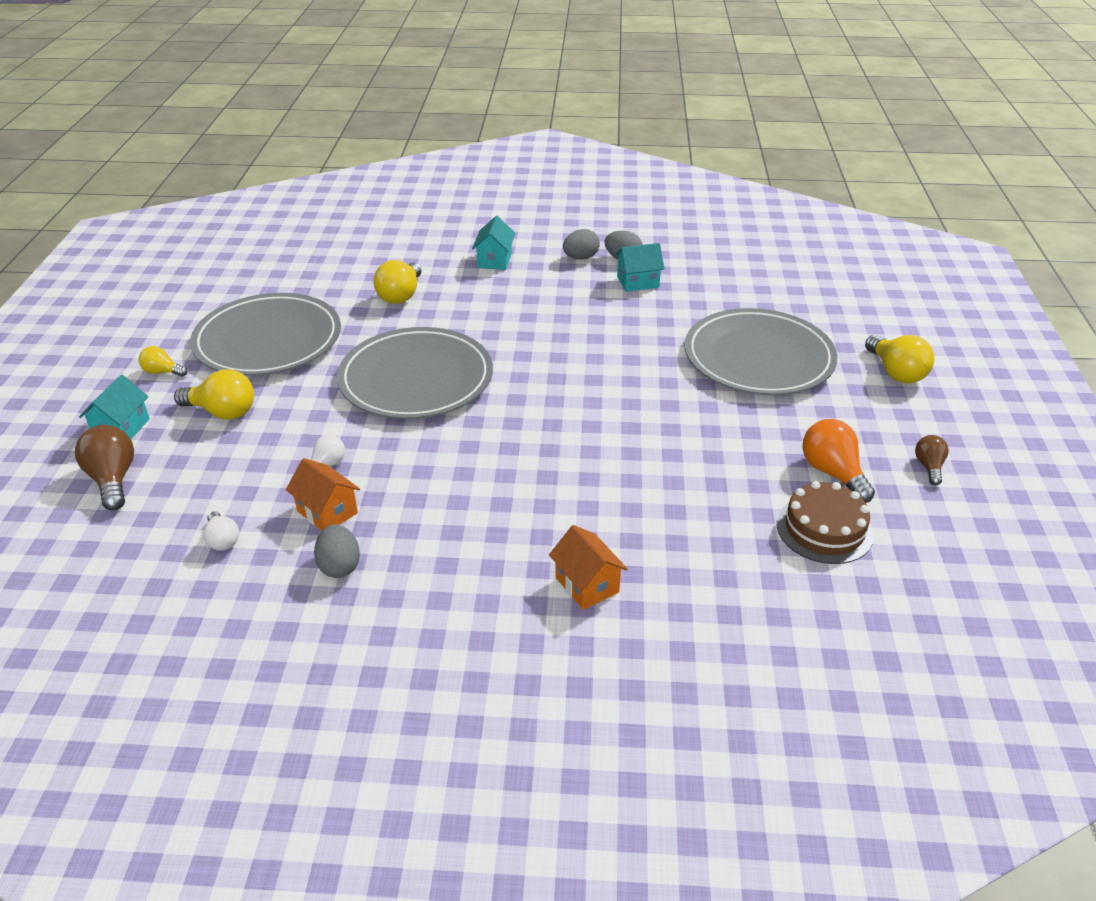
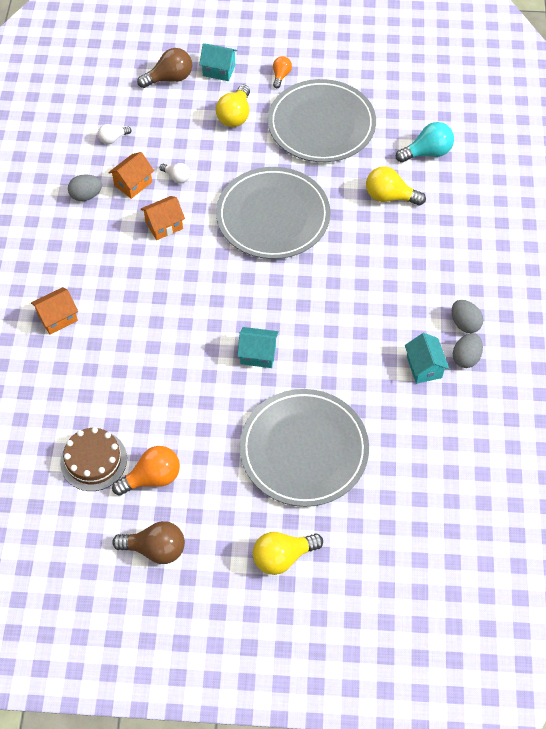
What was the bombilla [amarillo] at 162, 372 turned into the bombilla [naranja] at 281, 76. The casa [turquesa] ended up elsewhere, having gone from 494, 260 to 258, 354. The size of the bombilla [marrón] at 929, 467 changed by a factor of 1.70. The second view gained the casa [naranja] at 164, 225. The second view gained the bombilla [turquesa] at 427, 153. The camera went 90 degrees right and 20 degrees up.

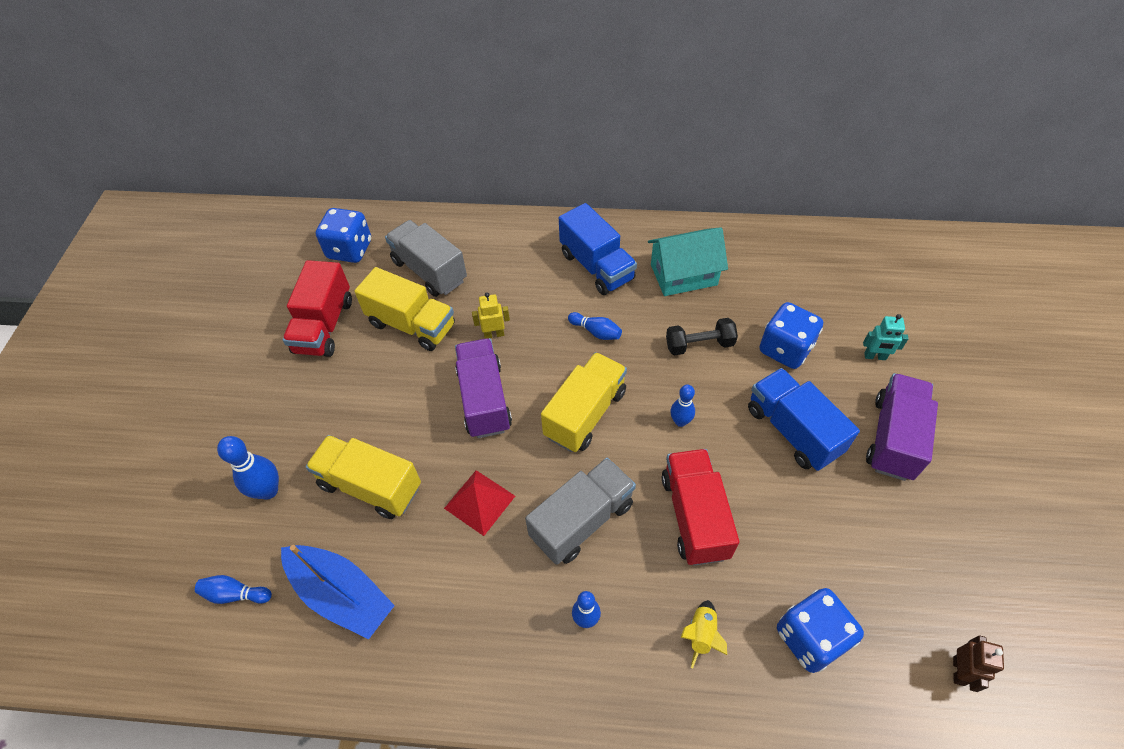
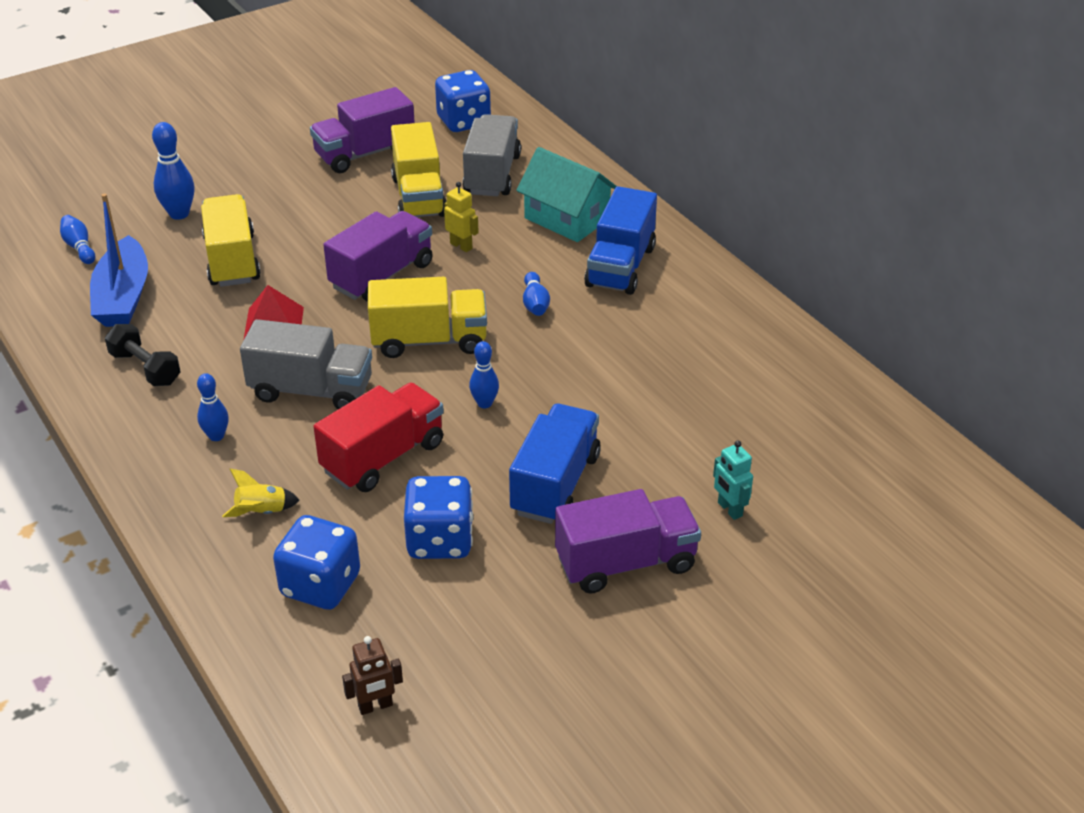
What was the camión [rojo] at 324, 326 turned into the camión [morado] at 365, 154. The casa [turquesa] ended up elsewhere, having gone from 683, 275 to 567, 218. The mancuerna [negro] ended up elsewhere, having gone from 699, 345 to 145, 368. The dado [azul] ended up elsewhere, having gone from 785, 349 to 440, 540. The camera went 50 degrees right and 15 degrees down.

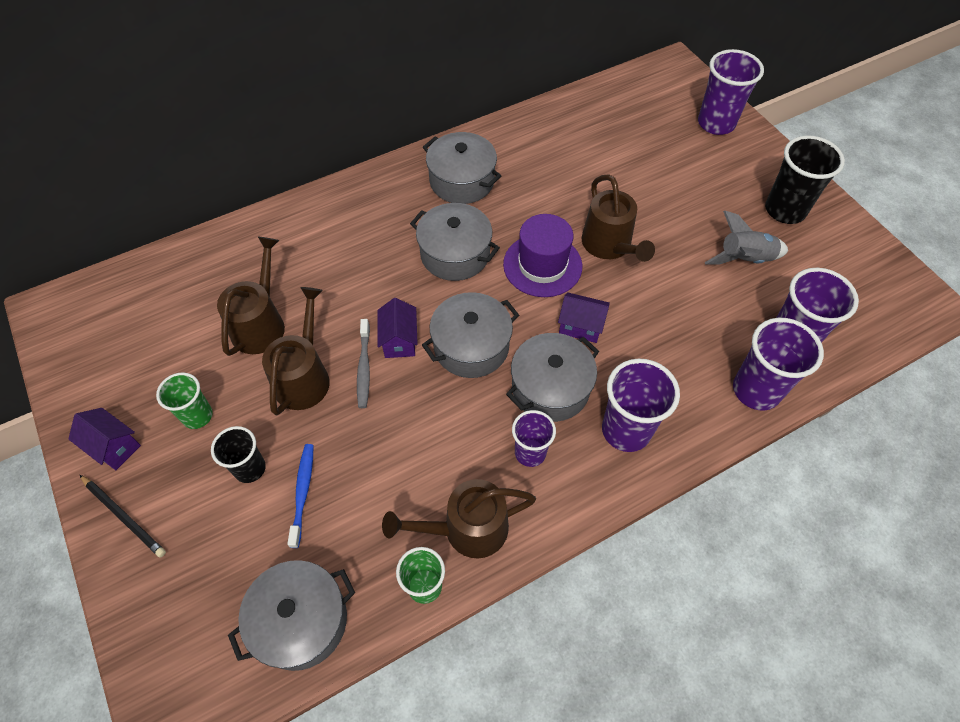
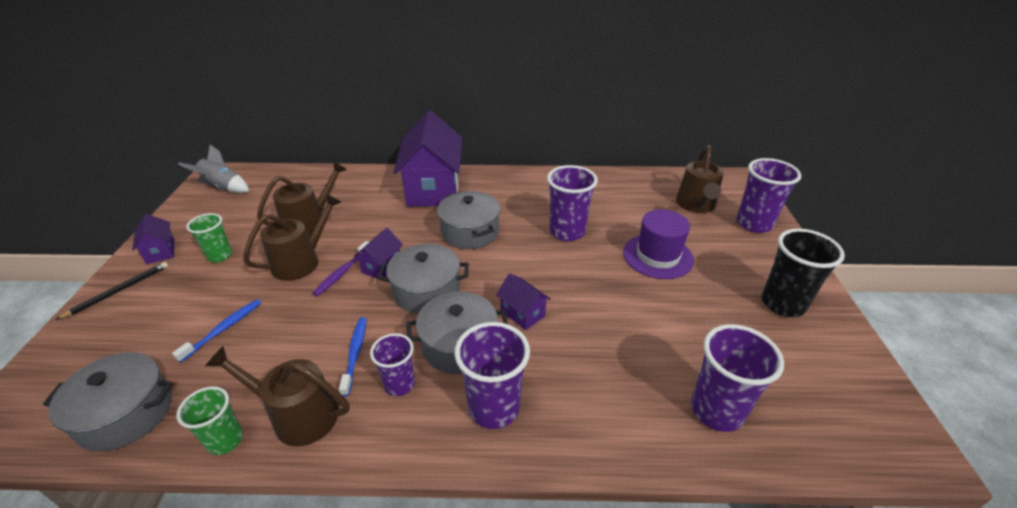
The lápiz [negro] at 124, 516 ended up facing another way, 120 degrees counterclockwise from before. The second view lost the vaso [negro] at 250, 468. What was the cepillo de dientes [gris] at 364, 368 turned into the cepillo de dientes [morado] at 342, 272. The second view lost the olla [gris] at 462, 181. The sombrero [morado] ended up elsewhere, having gone from 542, 265 to 657, 256. The regadera [marrón] ended up elsewhere, having gone from 609, 245 to 696, 205. The cohete [gris] ended up elsewhere, having gone from 744, 259 to 223, 187. The vaso [morado] ended up elsewhere, having gone from 756, 390 to 567, 232. The second view gained the cepillo de dientes [azul] at 355, 354. The second view gained the casa [morado] at 433, 189. The camera went 30 degrees right and 20 degrees down.

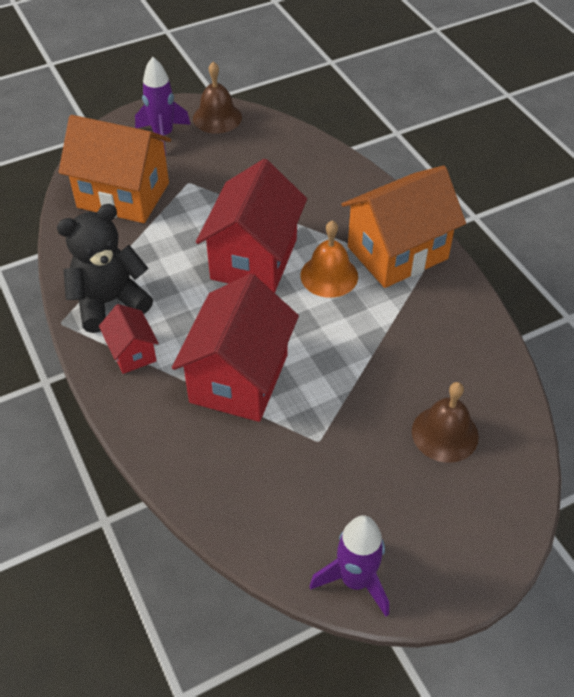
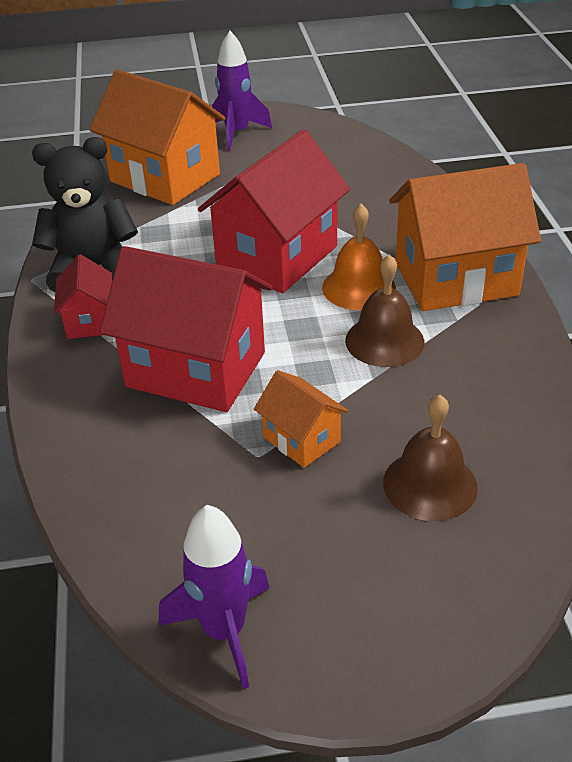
The casa [rojo] at 239, 378 ended up facing another way, 75 degrees clockwise from before. The campana [marrón] ended up elsewhere, having gone from 217, 117 to 384, 341. The second view gained the casa [naranja] at 301, 439. The camera went 20 degrees right and 10 degrees down.

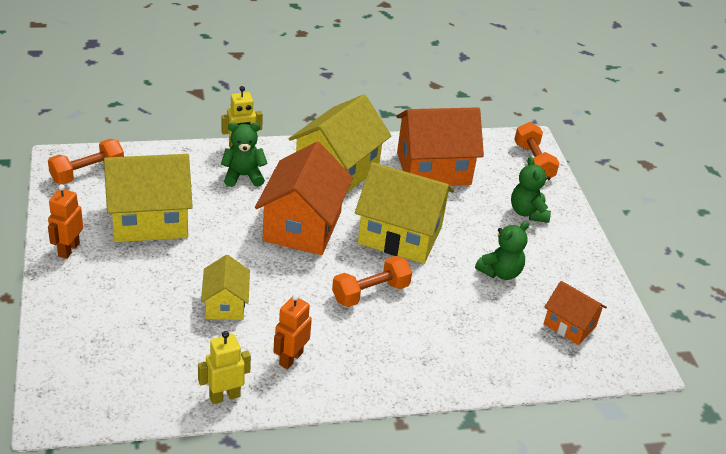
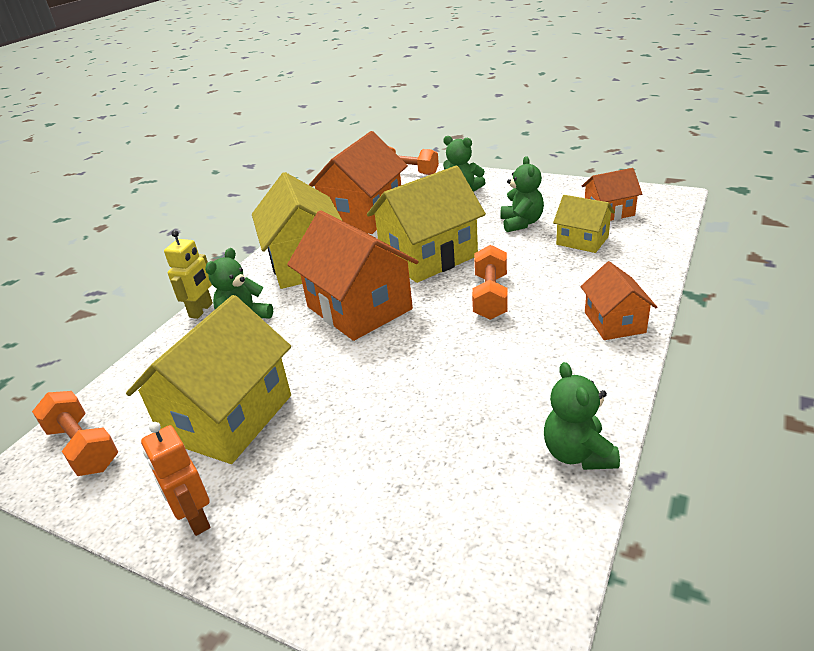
The mancuerna [naranja] at 87, 173 ended up facing another way, 45 degrees counterclockwise from before. Where the robot [amarillo] stood at 224, 396, the osito [verde] came to stand at 577, 454. The casa [amarillo] ended up elsewhere, having gone from 225, 304 to 582, 240. The second view lost the robot [naranja] at 290, 358. The second view gained the casa [naranja] at 614, 322. The camera went 45 degrees left and 5 degrees down.

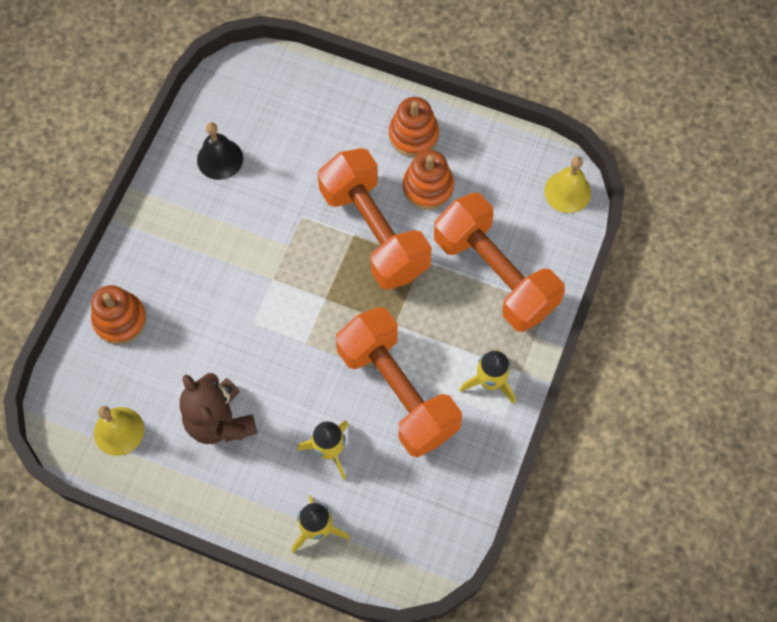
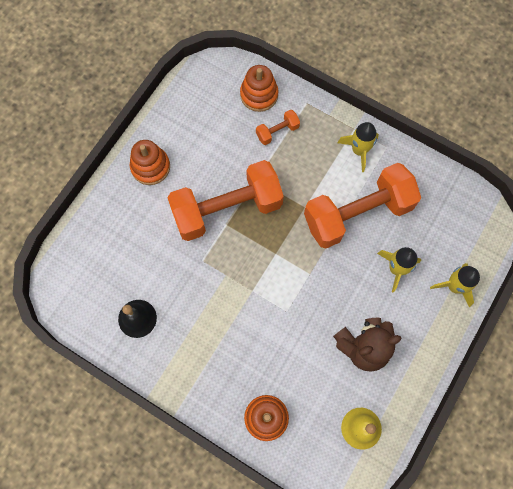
The juguete apilable [naranja] ended up elsewhere, having gone from 428, 187 to 259, 95. The size of the mancuerna [naranja] at 495, 274 changed by a factor of 0.41. The second view lost the campana [amarillo] at 567, 191. The camera went 80 degrees left and 5 degrees up.

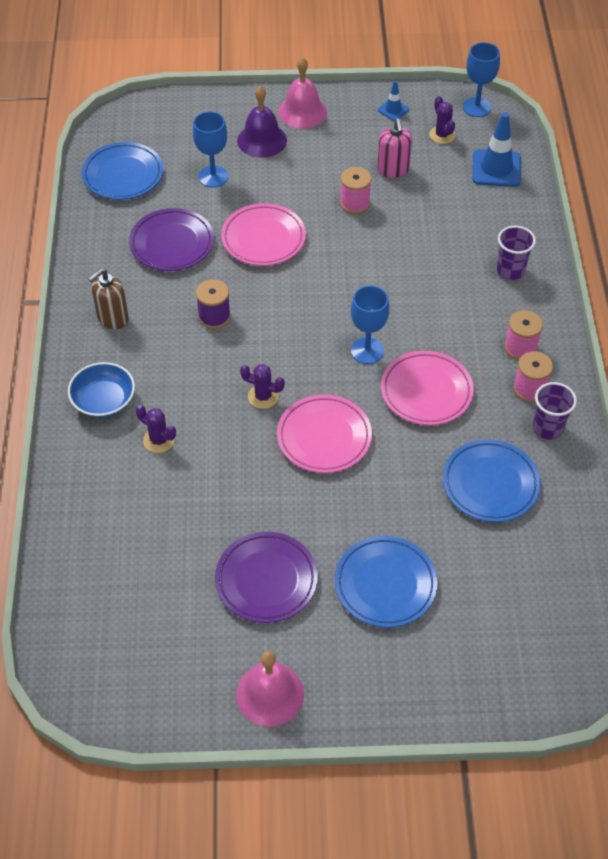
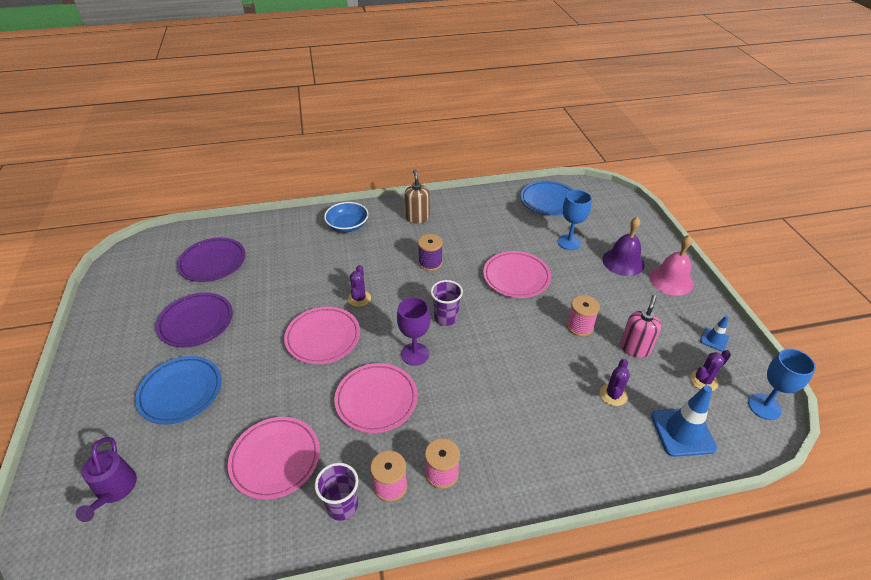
The dispensador de jabón [marrón] at 112, 318 ended up facing another way, 45 degrees clockwise from before. The plato [morado] ended up elsewhere, having gone from 172, 243 to 213, 262. The cactus [morado] ended up elsewhere, having gone from 159, 440 to 613, 395. The second view lost the campana [rosa] at 270, 694. What was the copa [azul] at 367, 351 turned into the copa [morado] at 415, 354. The dispensador de jabón [rosa] at 393, 170 ended up facing another way, 135 degrees clockwise from before. What was the plato [azul] at 490, 484 turned into the plato [rosa] at 275, 459. The vaso [morado] ended up elsewhere, having gone from 510, 271 to 446, 318. The second view gained the regadera [morado] at 114, 491. The camera went 80 degrees right and 10 degrees down.

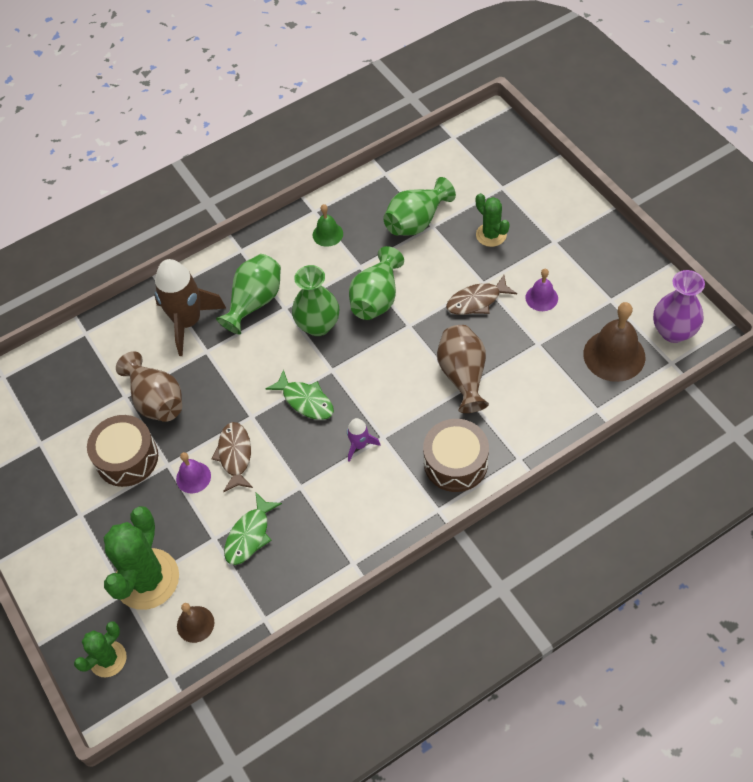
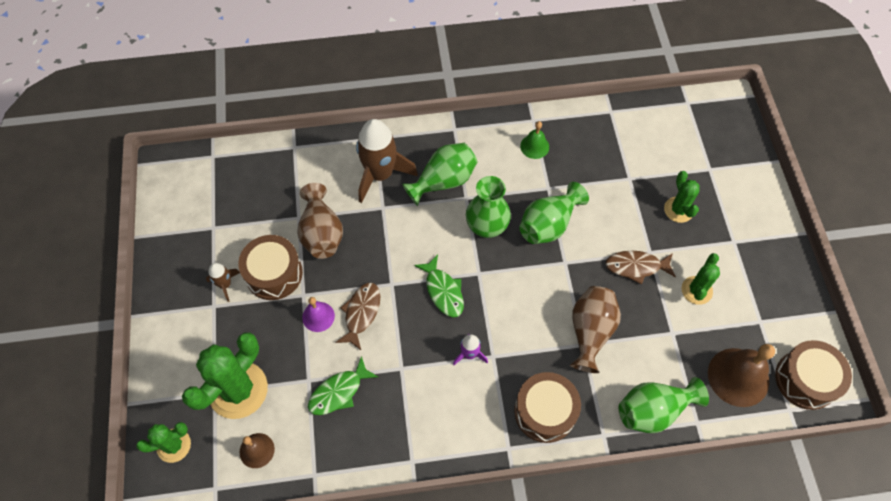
The florero [verde] ended up elsewhere, having gone from 416, 221 to 653, 410. Where the campana [morado] stood at 541, 298, the cactus [verde] came to stand at 696, 290. Where the florero [morado] stood at 673, 331, the tambor [marrón] came to stand at 806, 380. The second view gained the cohete [marrón] at 225, 284. The camera went 20 degrees right and 5 degrees up.

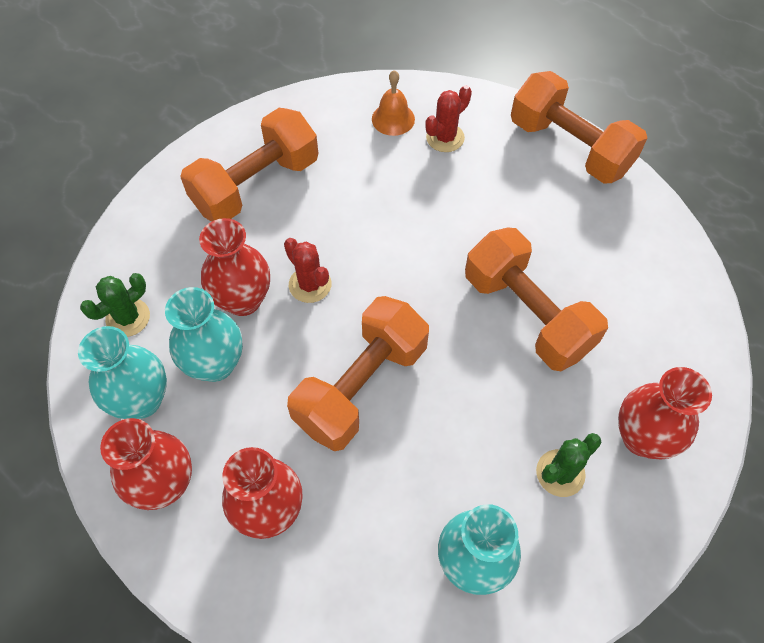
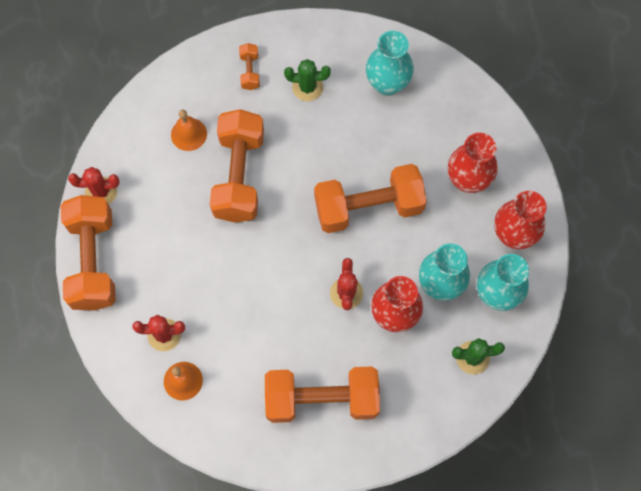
Where the florero [rojo] stood at 642, 437, the mancuerna [naranja] came to stand at 250, 71. The second view gained the cactus [rojo] at 101, 192. The second view gained the campana [naranja] at 188, 134. The camera went 140 degrees left and 10 degrees up.

